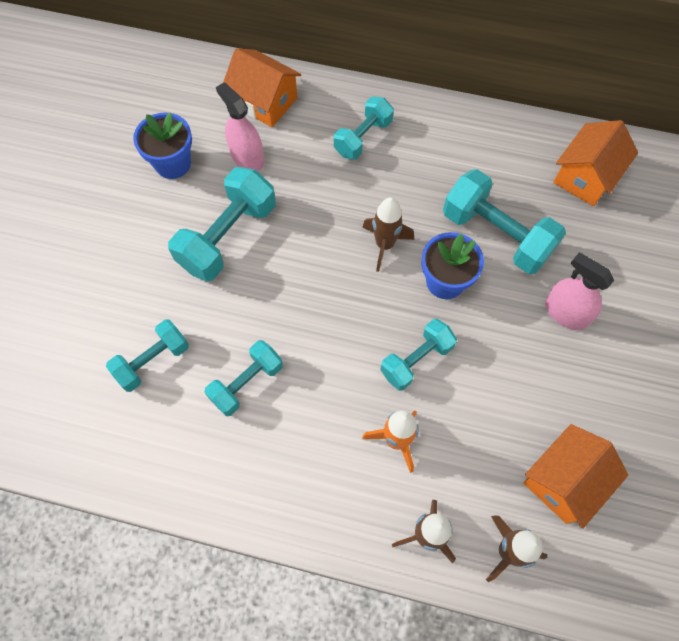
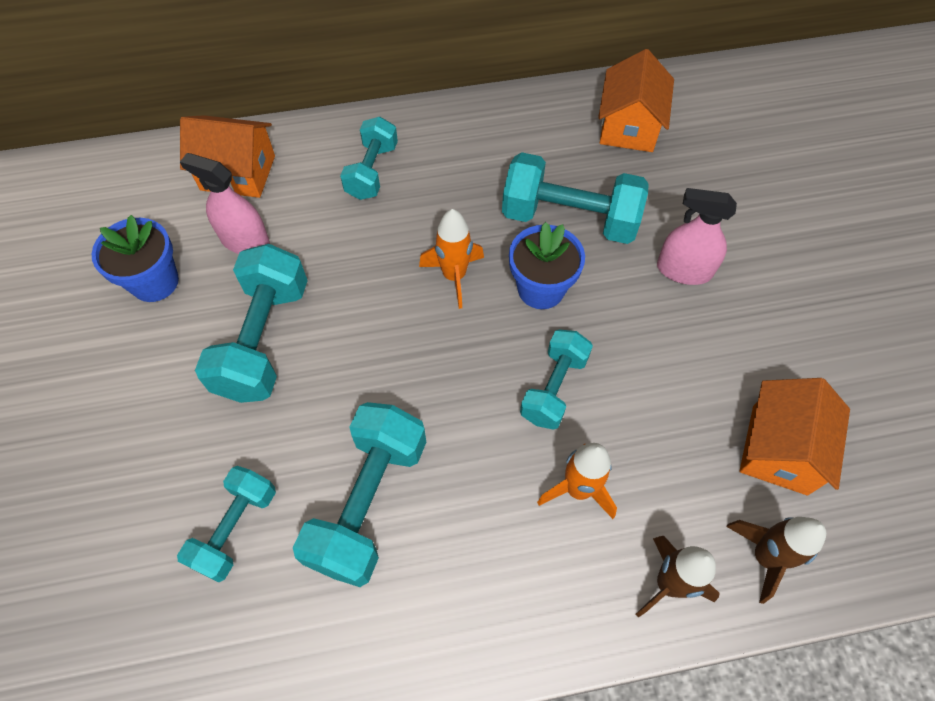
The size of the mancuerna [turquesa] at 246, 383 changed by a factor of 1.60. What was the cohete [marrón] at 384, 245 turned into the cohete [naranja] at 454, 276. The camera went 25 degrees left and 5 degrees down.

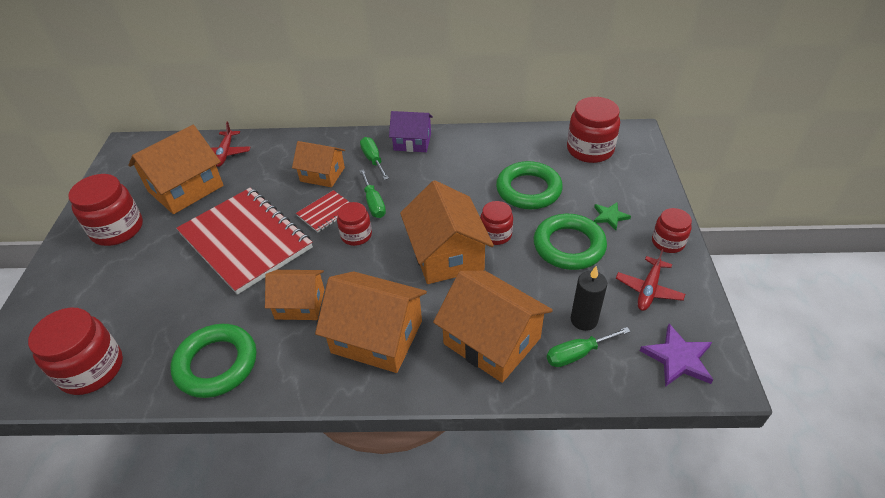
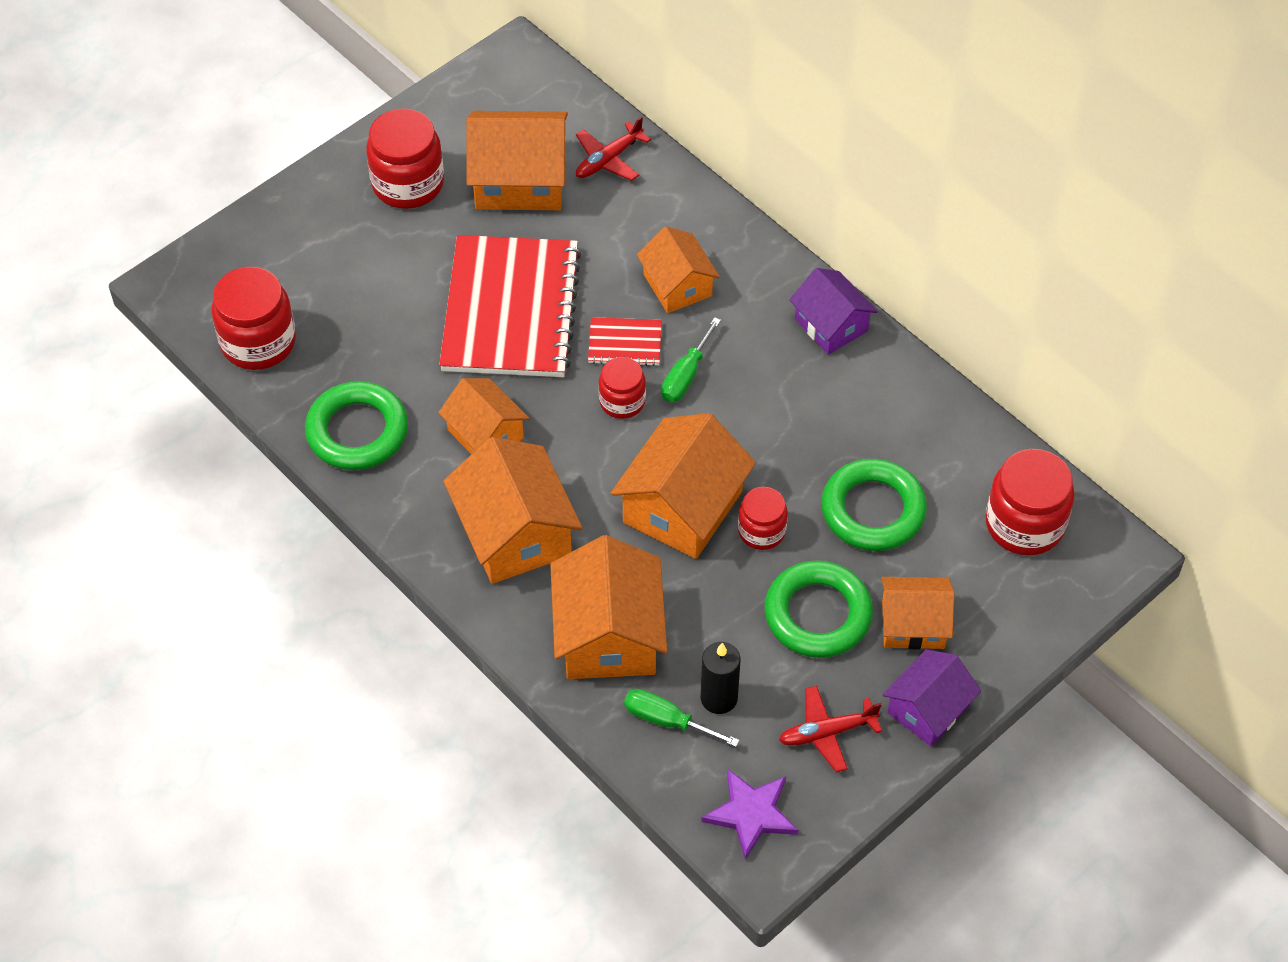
The second view lost the destornillador [verde] at 373, 160. Where the estrella [verde] stood at 610, 216, the casa [naranja] came to stand at 913, 624. Where the tarro [rojo] stood at 668, 242, the casa [morado] came to stand at 928, 709. The camera went 45 degrees right and 10 degrees up.

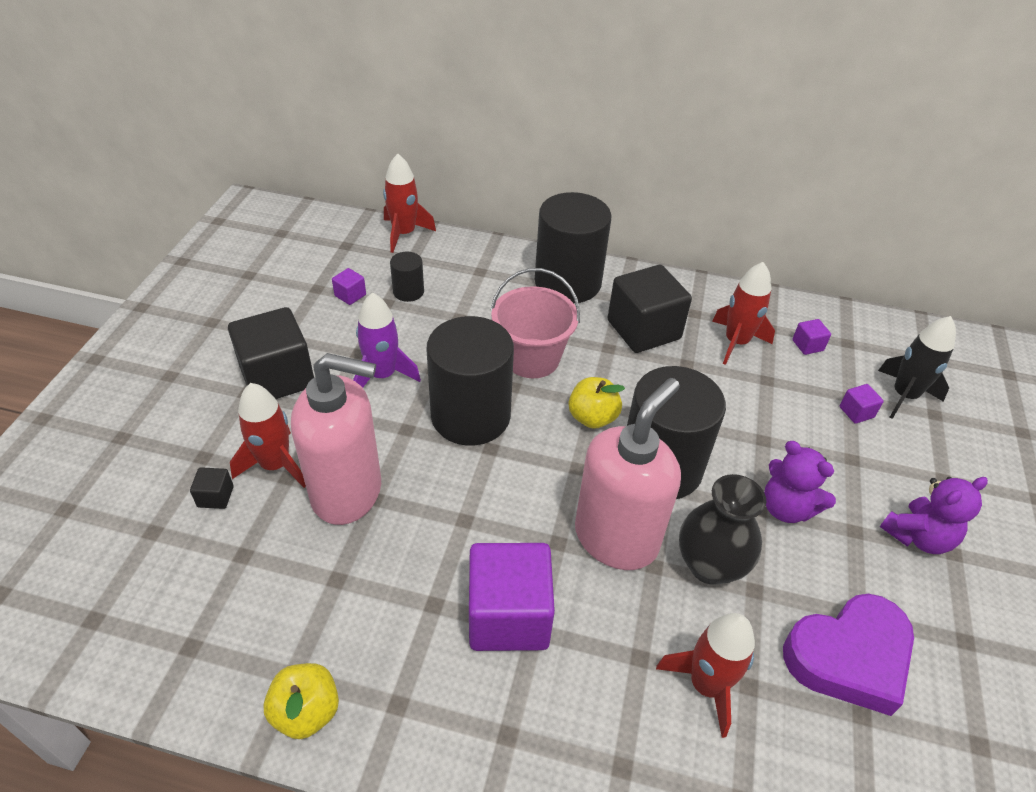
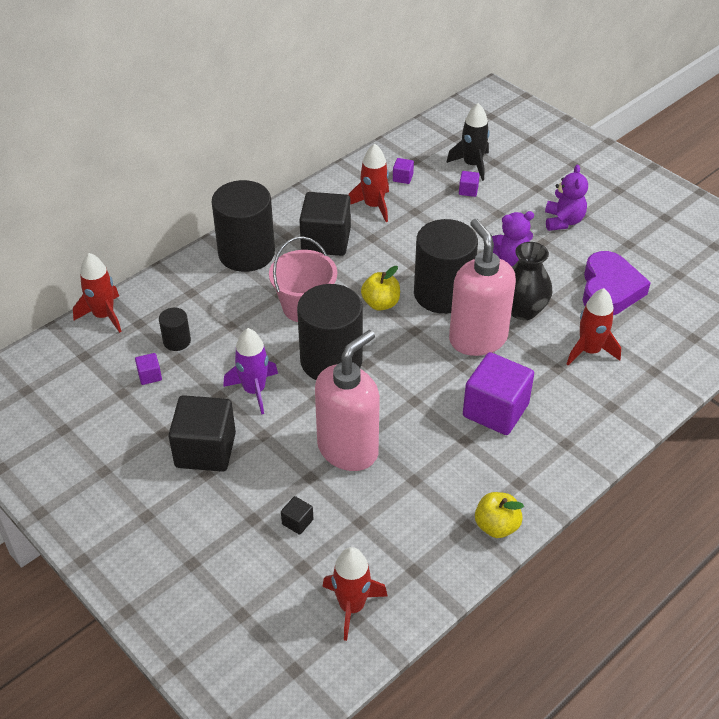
The cohete [rojo] ended up elsewhere, having gone from 275, 465 to 351, 606. The camera went 55 degrees left and 0 degrees up.

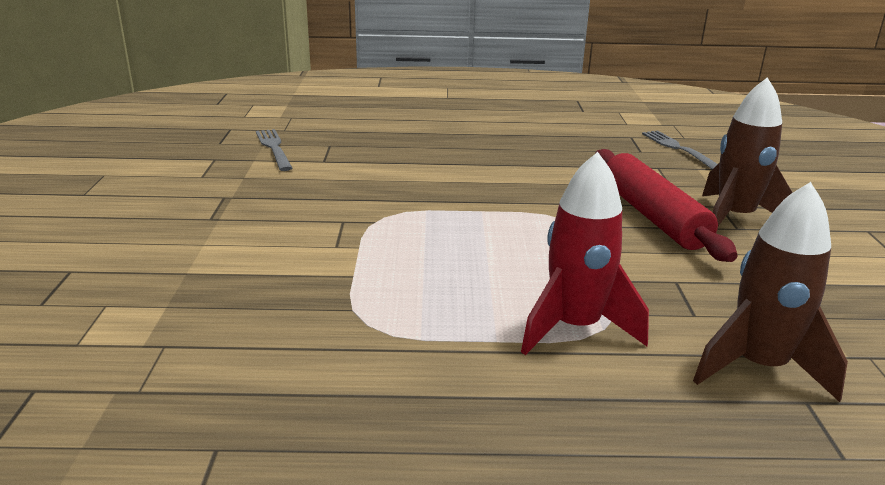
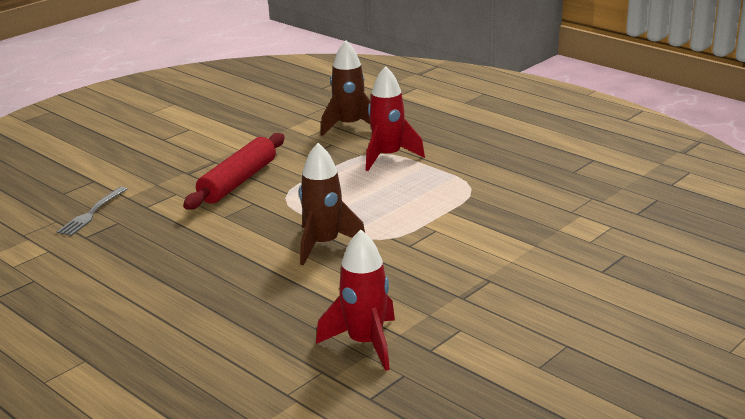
Where the tenedor [gris] stood at 273, 148, the cohete [rojo] came to stand at 365, 343. The cohete [marrón] ended up elsewhere, having gone from 734, 218 to 324, 244. The camera went 135 degrees left and 0 degrees up.

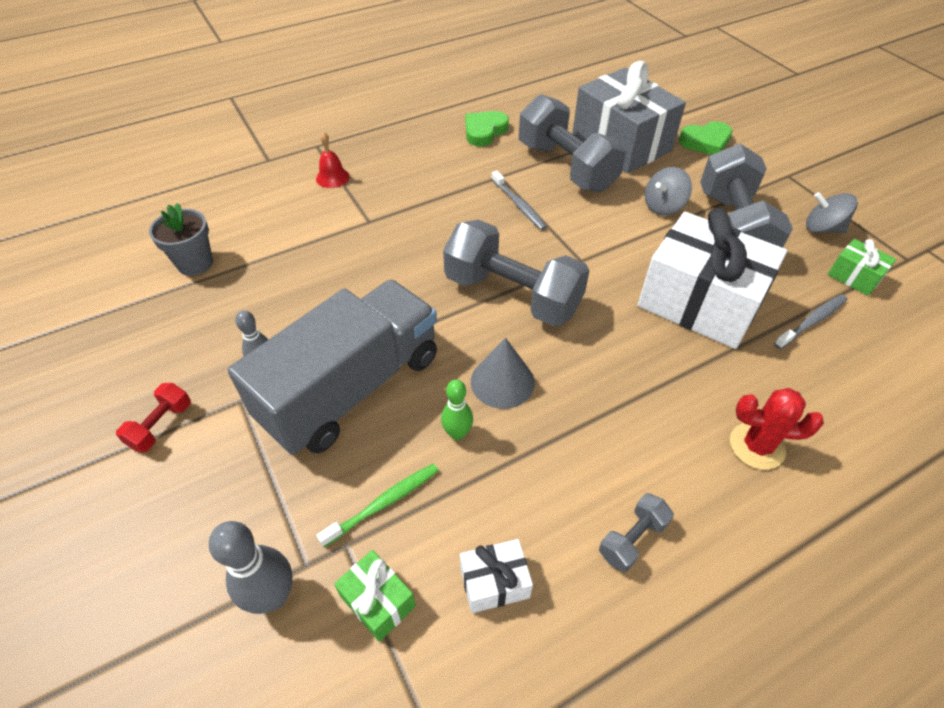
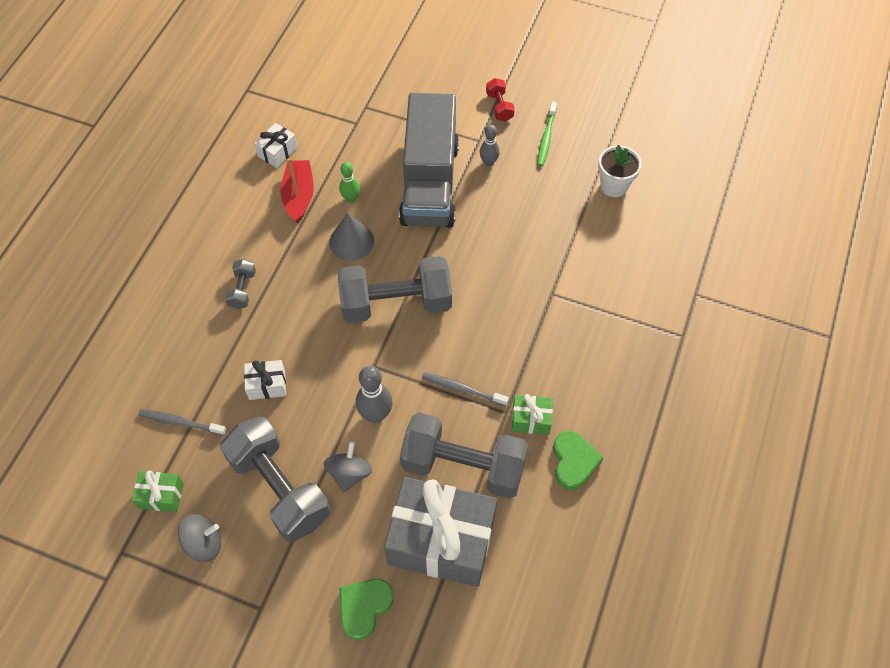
What was the maceta [gris] at 195, 263 turned into the maceta [blanco] at 614, 186. The bolo [gris] ended up elsewhere, having gone from 273, 596 to 376, 414. The second view lost the campana [rojo] at 332, 177. The cepillo de dientes [verde] ended up elsewhere, having gone from 384, 503 to 546, 138. The regalo [verde] ended up elsewhere, having gone from 378, 601 to 531, 419. The mancuerna [gris] ended up elsewhere, having gone from 632, 539 to 242, 290. The size of the regalo [blanco] at 699, 302 changed by a factor of 0.43. The second view lost the cactus [rojo] at 757, 446. The cepillo de dientes [gris] at 812, 321 ended up facing another way, 90 degrees clockwise from before. The second view gained the barco [rojo] at 299, 196. The camera went 140 degrees right and 10 degrees up.

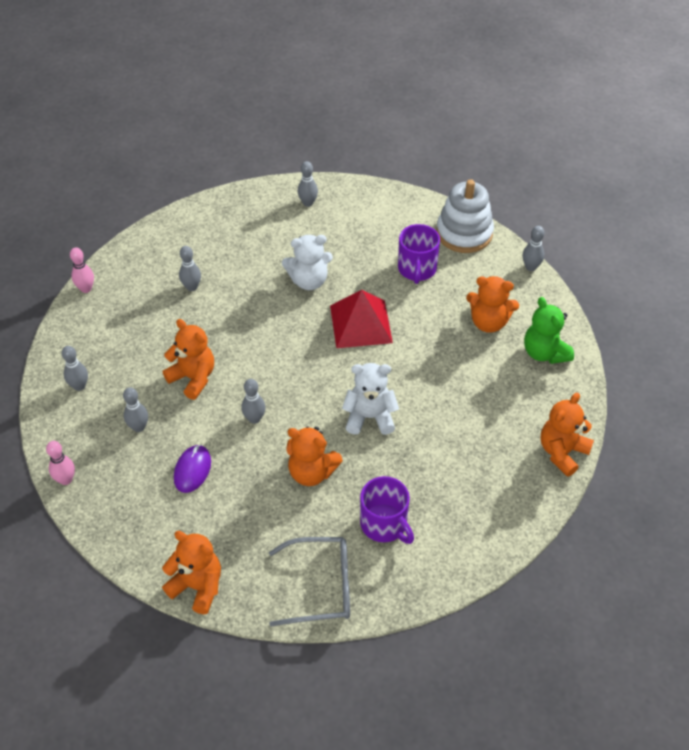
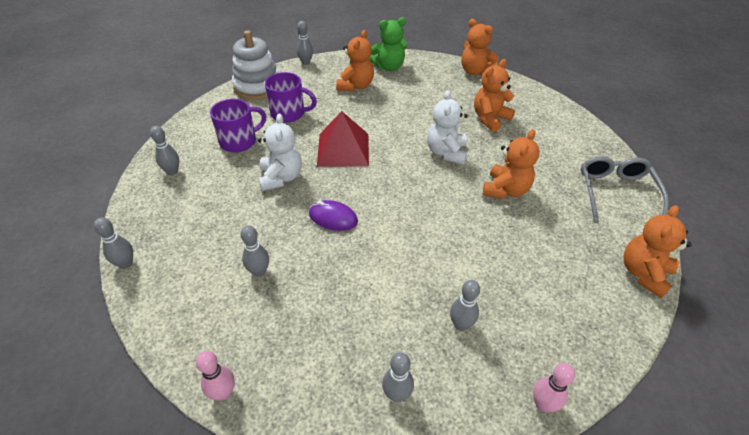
The osito [naranja] ended up elsewhere, having gone from 193, 378 to 490, 119. The ratón [morado] ended up elsewhere, having gone from 192, 470 to 333, 218. The bolo [gris] ended up elsewhere, having gone from 254, 418 to 126, 264. The taza [morado] ended up elsewhere, having gone from 384, 524 to 239, 141. The camera went 85 degrees left and 5 degrees down.

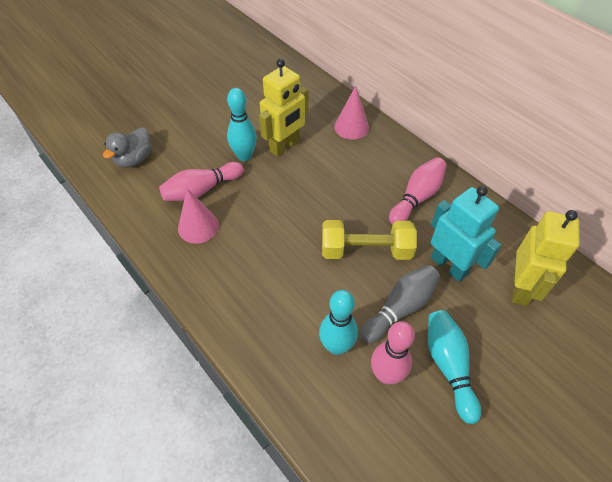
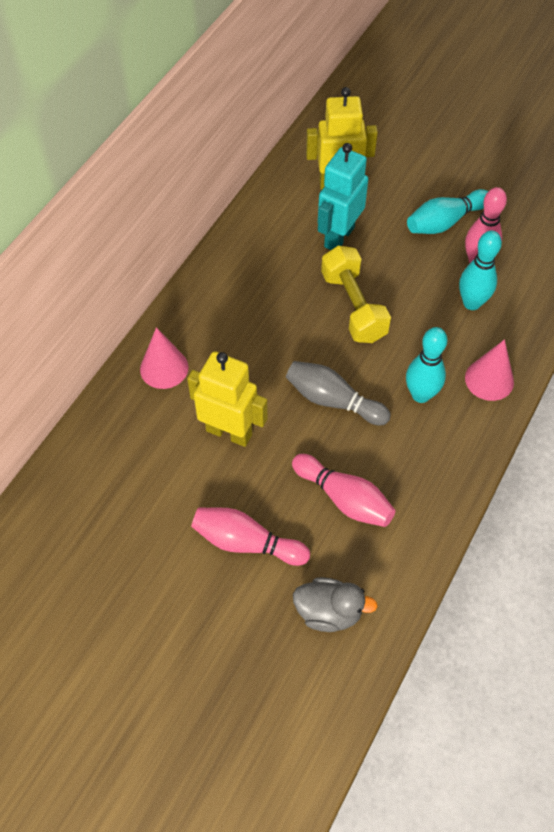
The cono [rosa] ended up elsewhere, having gone from 198, 226 to 489, 379. The bolo [turquesa] ended up elsewhere, having gone from 244, 156 to 420, 395. The bolo [gris] ended up elsewhere, having gone from 400, 308 to 333, 400. The bolo [rosa] ended up elsewhere, having gone from 417, 197 to 246, 542. The camera went 110 degrees left and 5 degrees up.

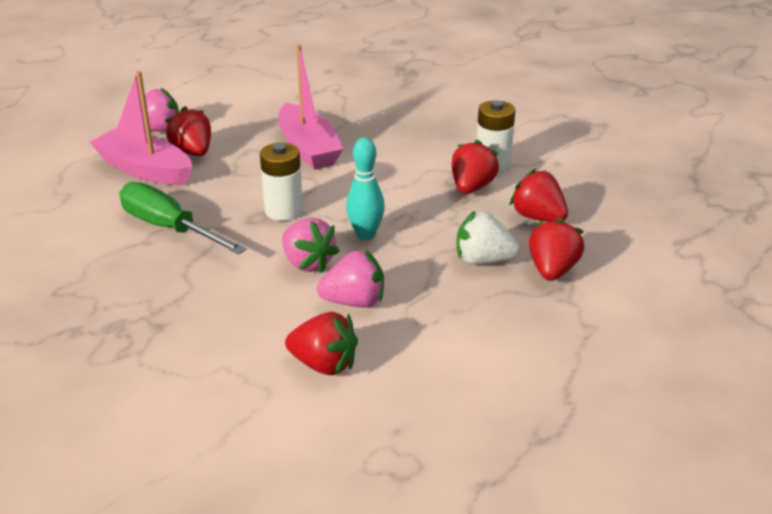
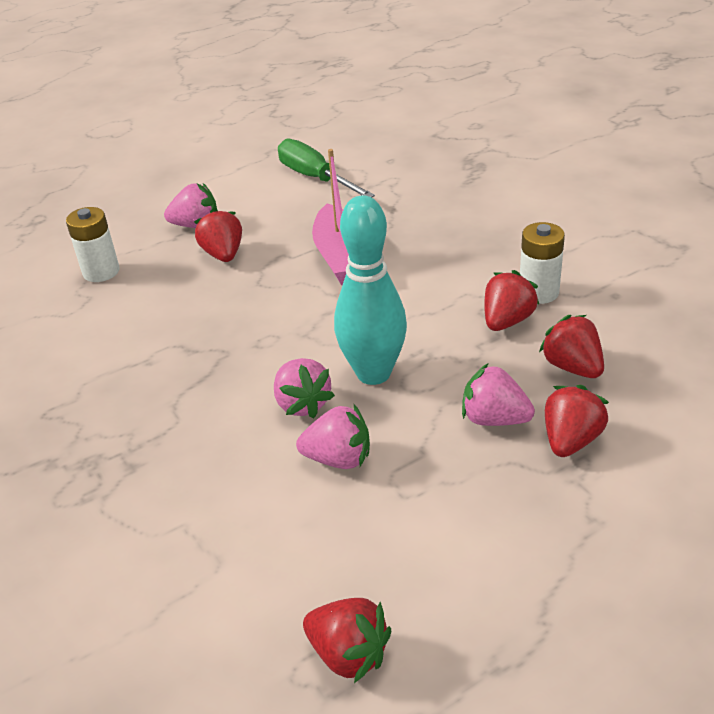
The second view lost the barco [rosa] at 145, 170. The destornillador [verde] ended up elsewhere, having gone from 169, 228 to 315, 178. The pila [blanco] ended up elsewhere, having gone from 283, 211 to 101, 272. The fresa [rojo] ended up elsewhere, having gone from 324, 364 to 348, 654. The size of the bolo [turquesa] at 365, 235 changed by a factor of 1.69. What was the fresa [blanco] at 483, 260 turned into the fresa [rosa] at 494, 419. The camera went 15 degrees right and 5 degrees up.

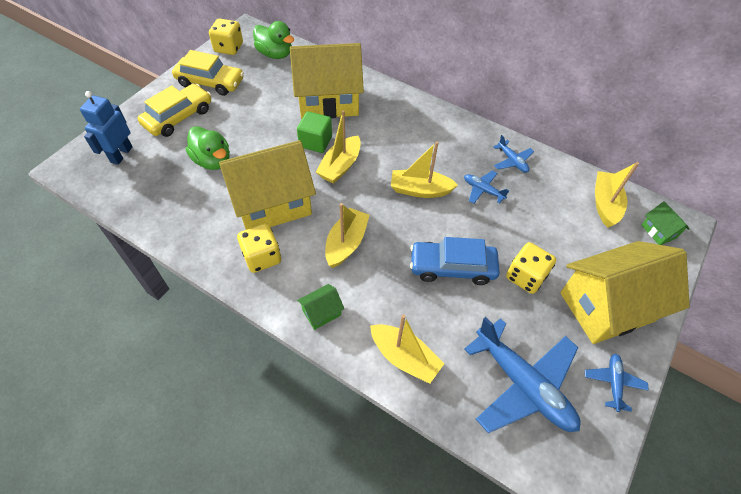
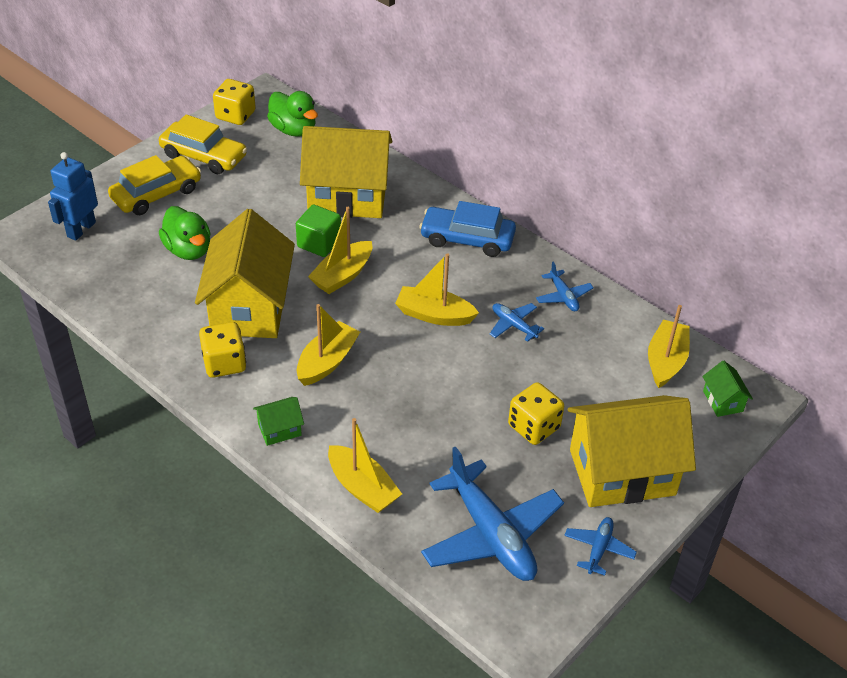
The casa [amarillo] at 272, 204 ended up facing another way, 75 degrees counterclockwise from before. The coche [azul] ended up elsewhere, having gone from 452, 267 to 467, 239. The camera went 10 degrees right and 10 degrees down.

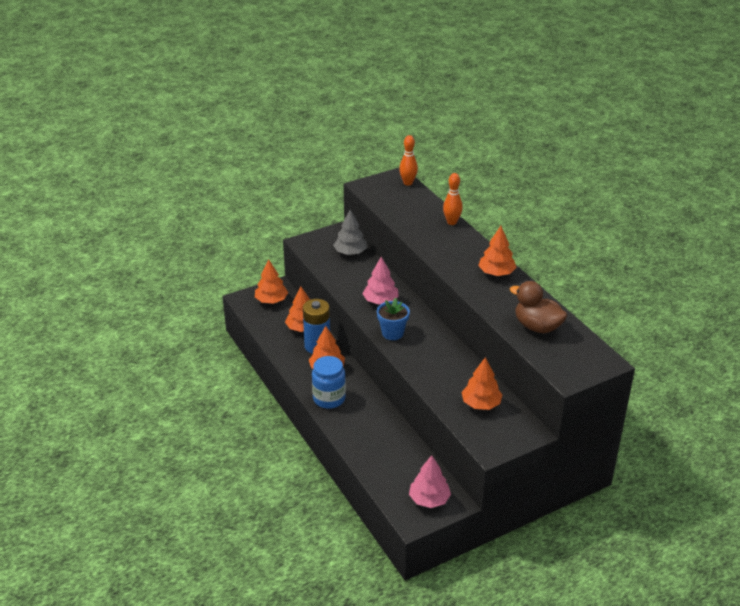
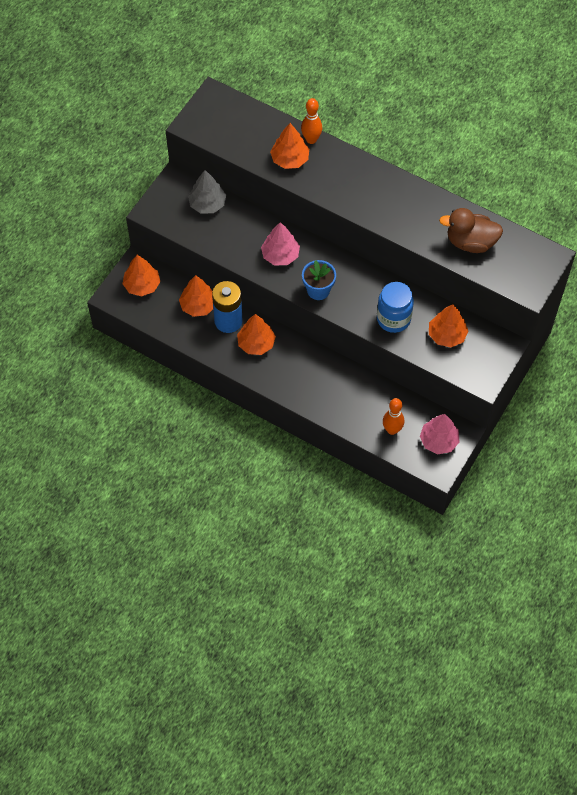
The tarro [azul] ended up elsewhere, having gone from 329, 398 to 393, 319. The bolo [naranja] ended up elsewhere, having gone from 408, 183 to 392, 430. The árbol [naranja] ended up elsewhere, having gone from 496, 273 to 290, 159. The camera went 30 degrees left and 25 degrees up.

